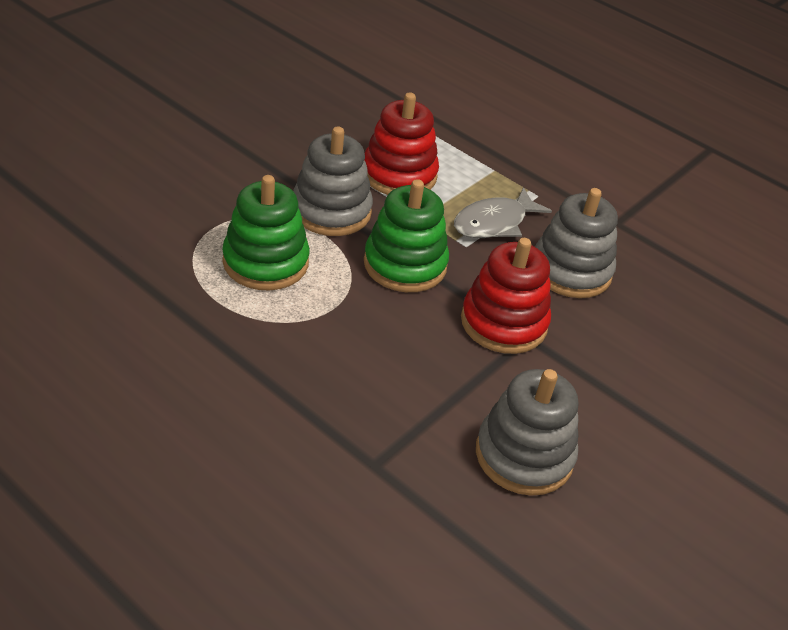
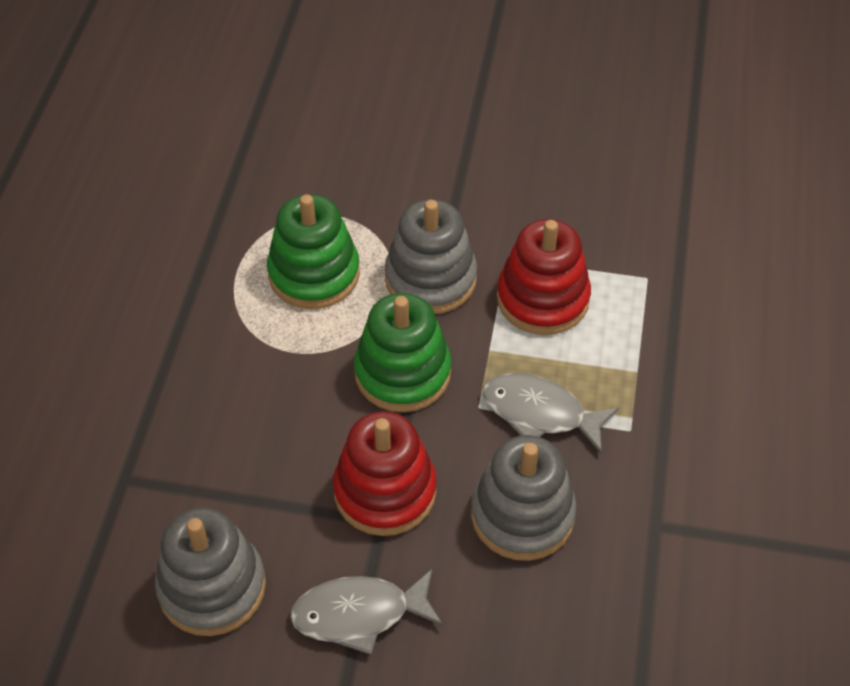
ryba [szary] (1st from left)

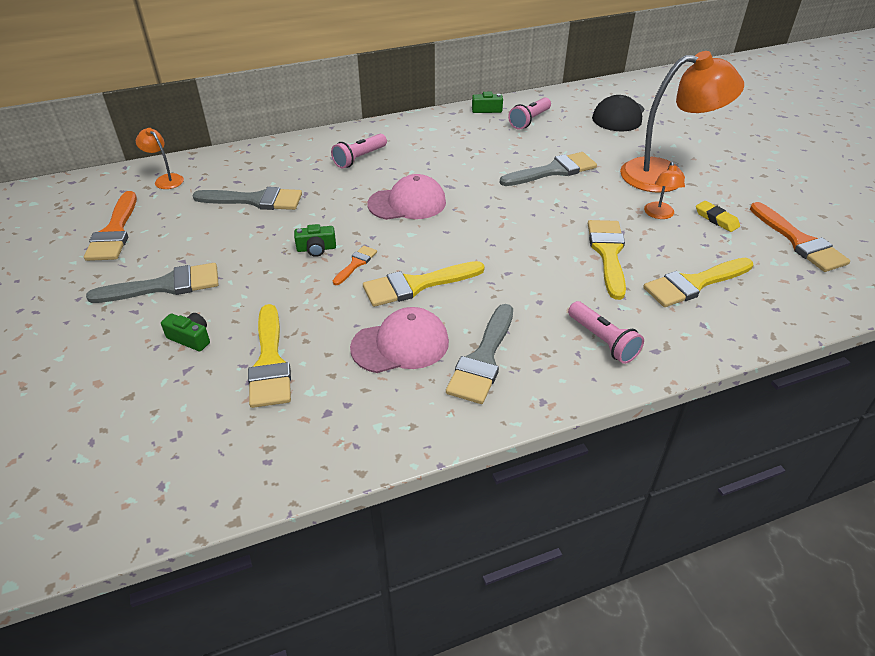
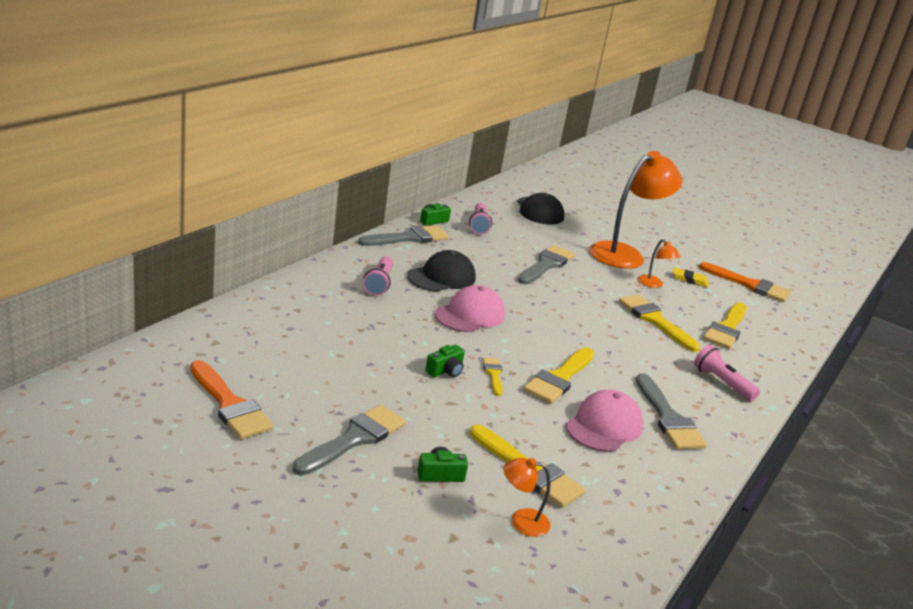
pędzel [szary] (2nd from left)
czapka [czarny] (1st from left)
pędzel [żółty] (1st from left)
lampka [pomarańczowy] (1st from left)
latarka [różowy] (3rd from left)

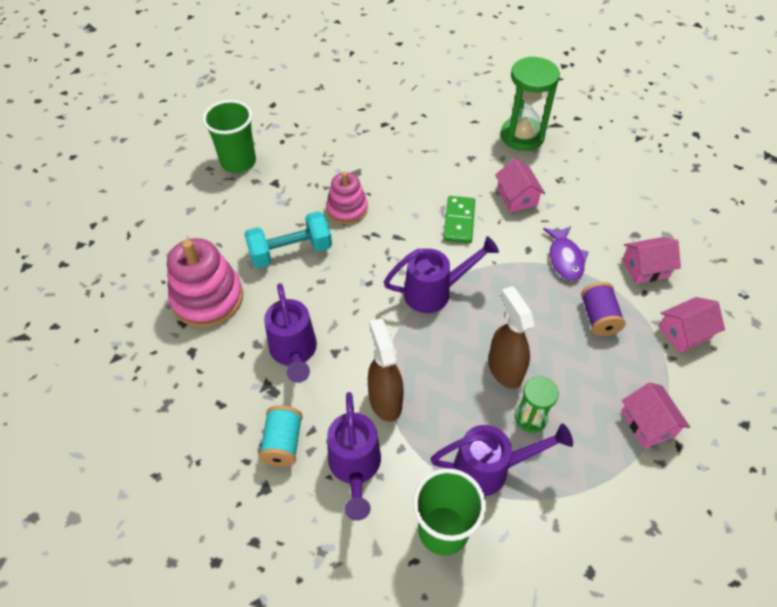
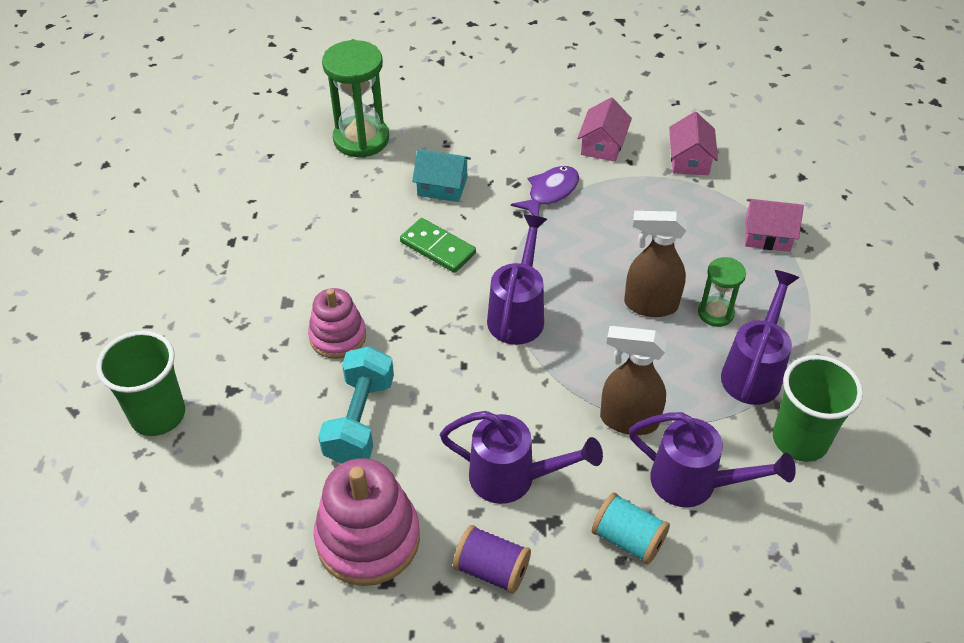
domek [turkusowy]
szpulka [fioletowy]
ryba [fioletowy]

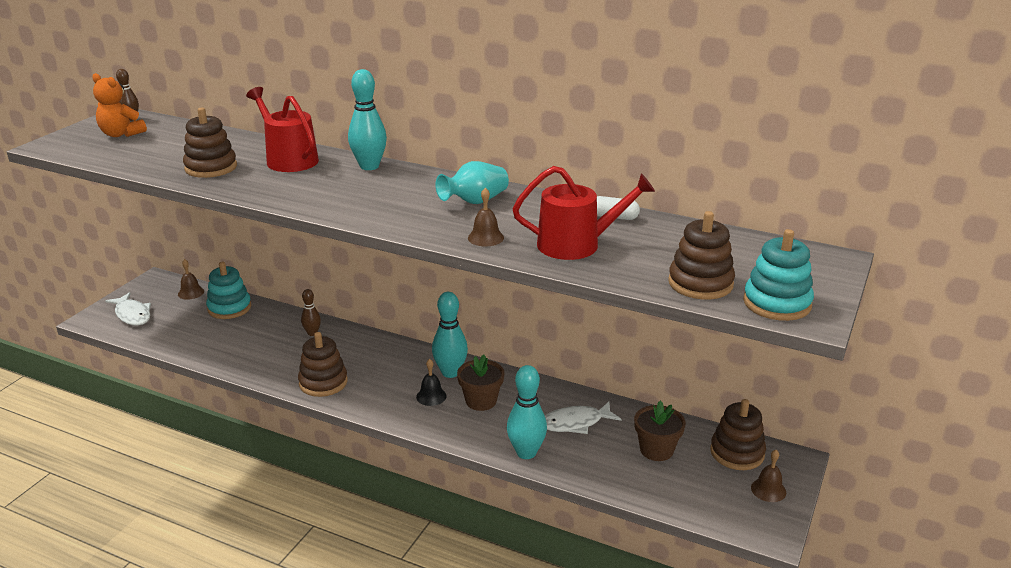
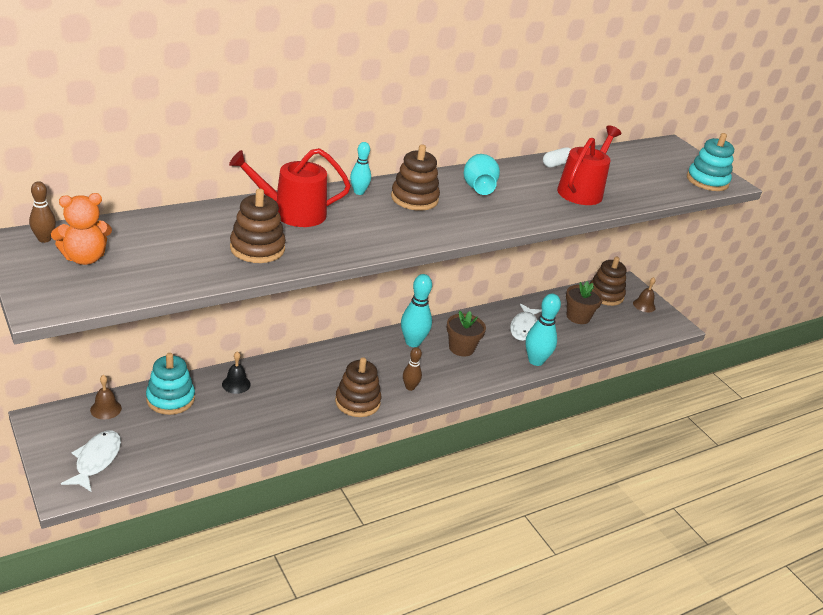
ryba [biały] (1st from left)
dzwonek [czarny]
kręgiel [turkusowy] (1st from left)
zabawka nakładanka [brązowy] (3rd from left)
kręgiel [brązowy] (2nd from left)
dzwonek [brązowy] (2nd from left in the first image)

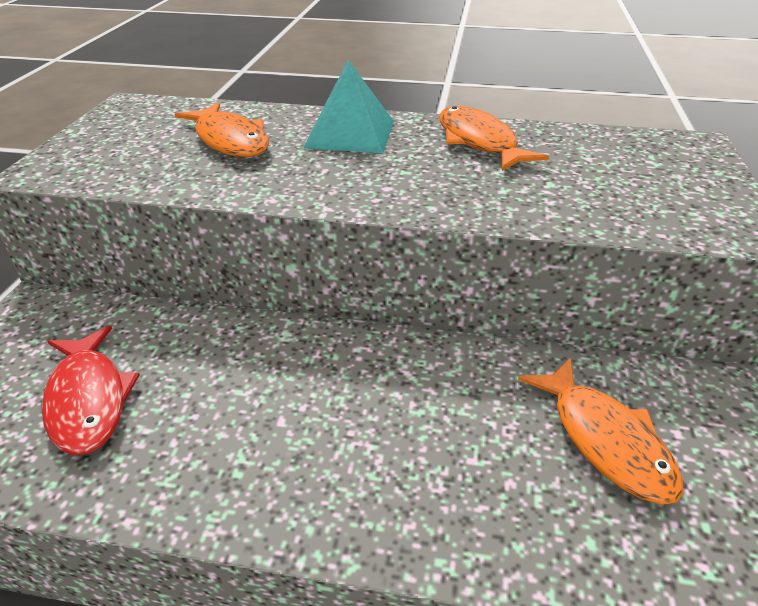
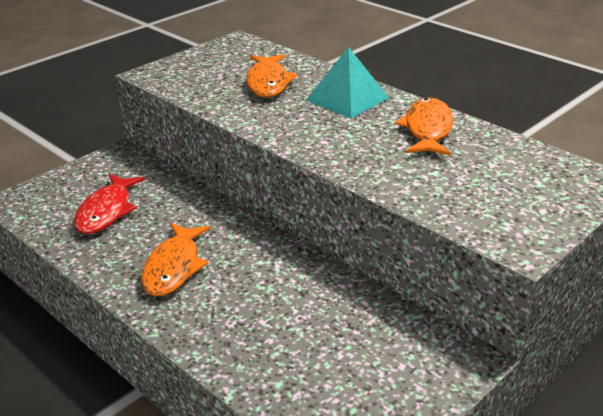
ryba [pomarańczowy] (1st from left)

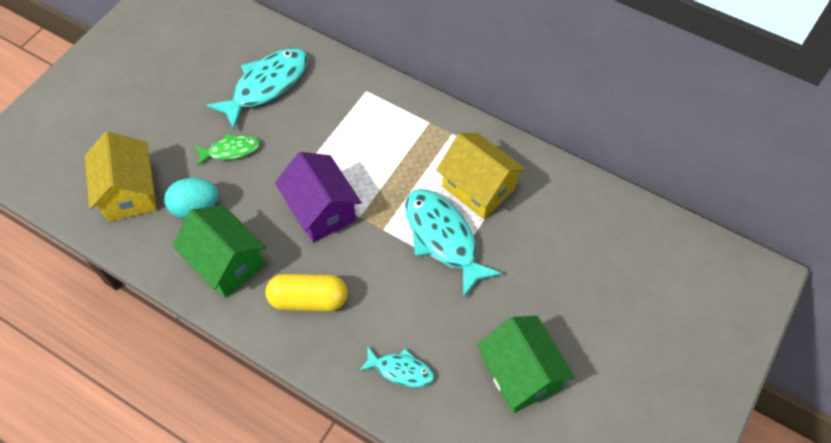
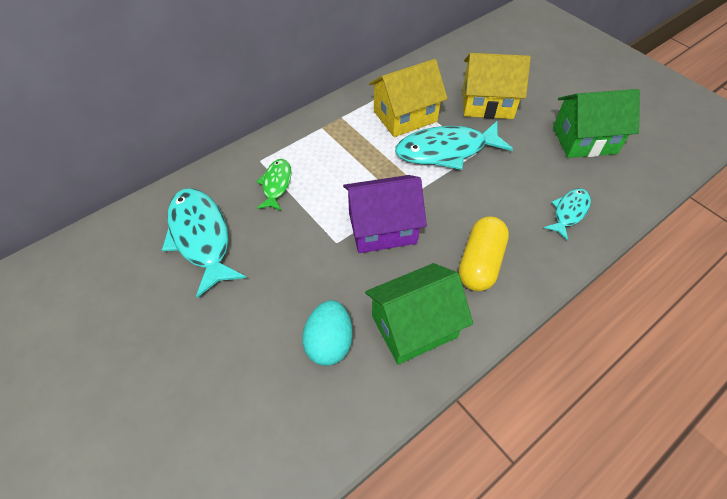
ryba [zielony]
domek [żółty] (2nd from left)

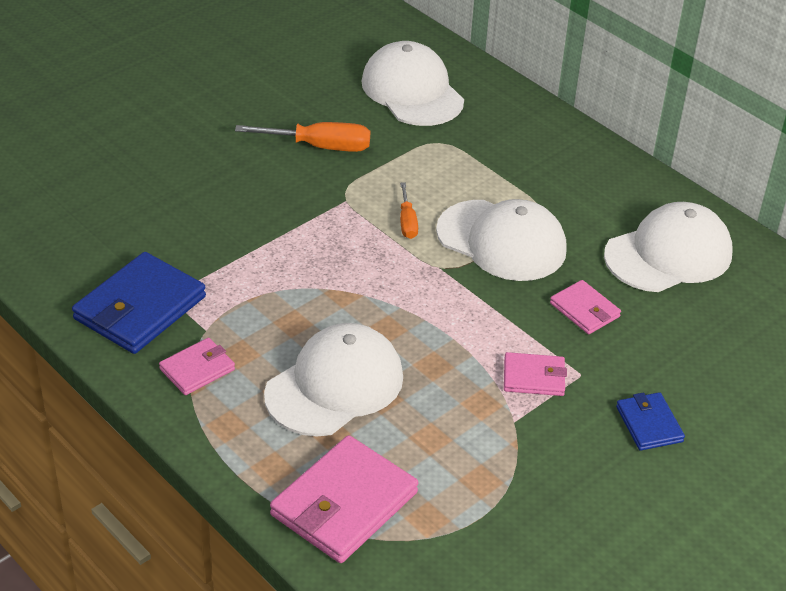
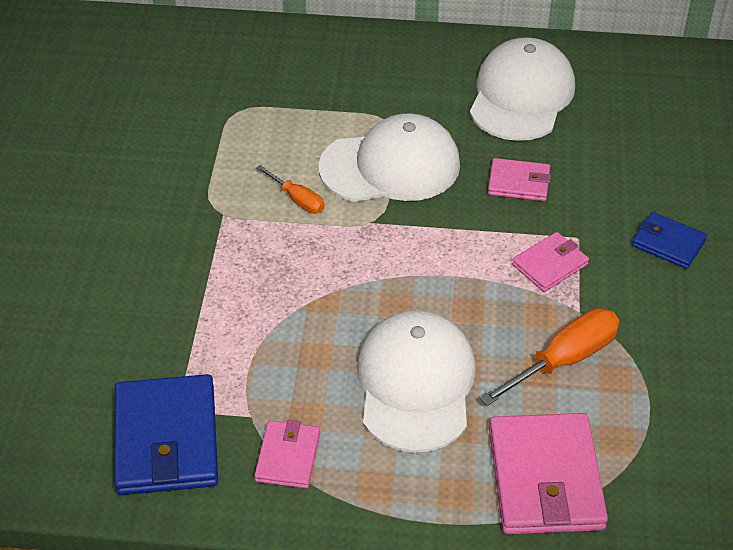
śrubokręt [pomarańczowy] (2nd from left)
czapka [biały] (2nd from left in the first image)

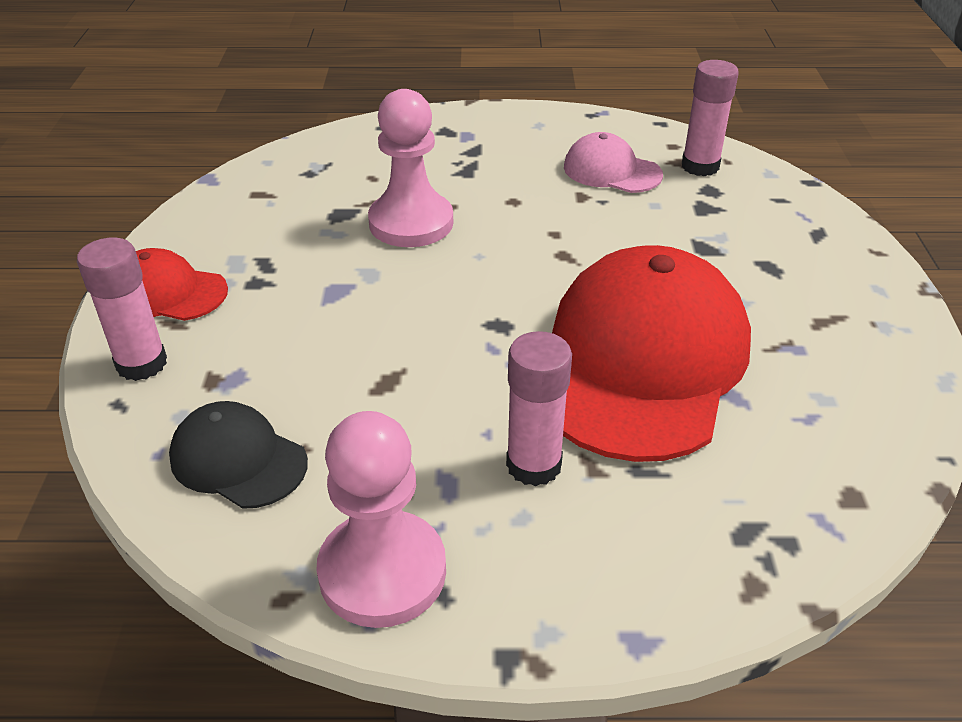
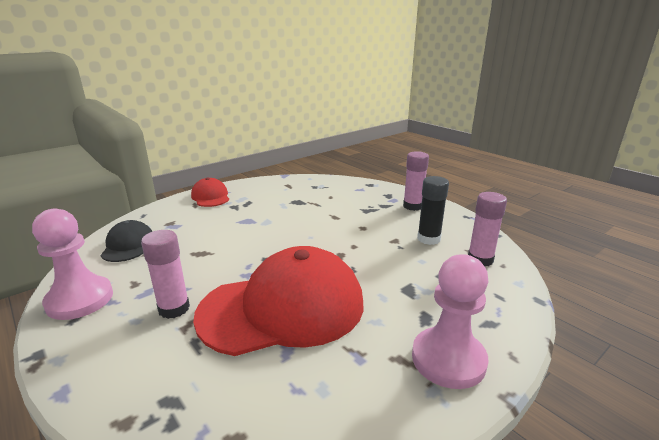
klej w sztyfcie [różowy] (2nd from left)
pionek [różowy] (2nd from left)
klej w sztyfcie [czarny]

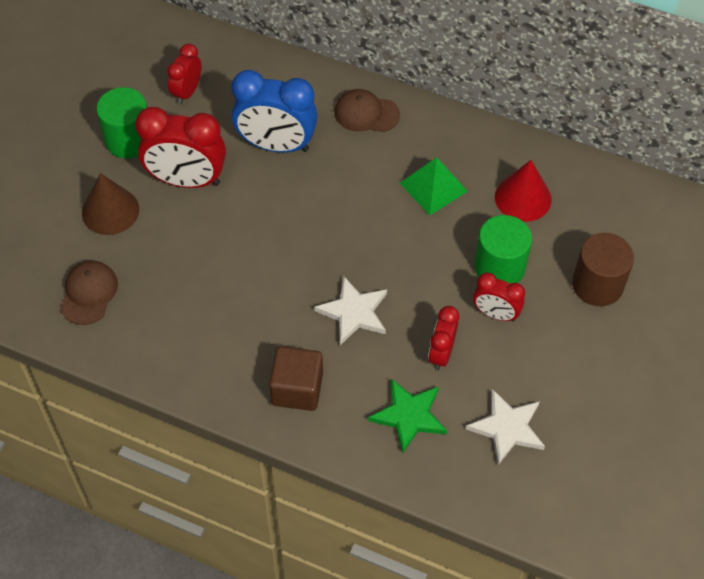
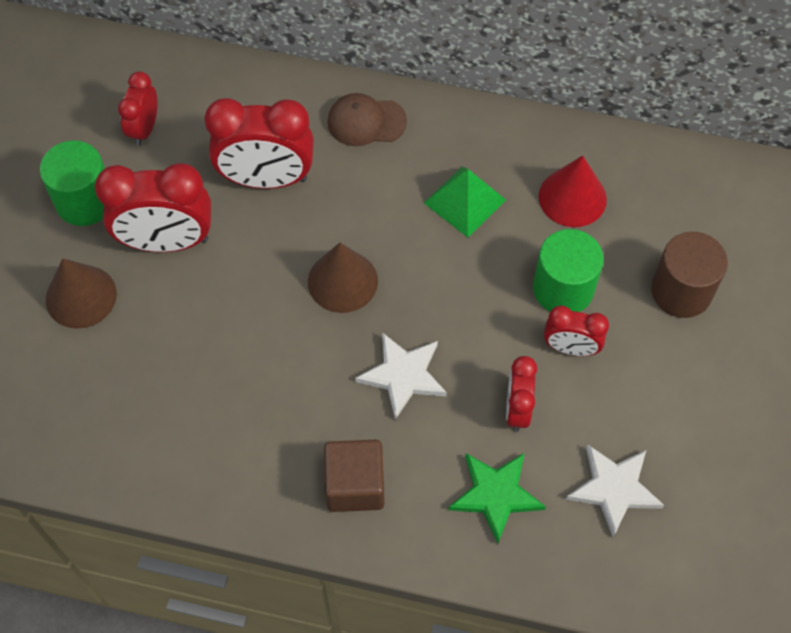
budzik [czerwony] (3rd from left)
stożek [brązowy] (2nd from left)
czapka [brązowy] (1st from left in the first image)

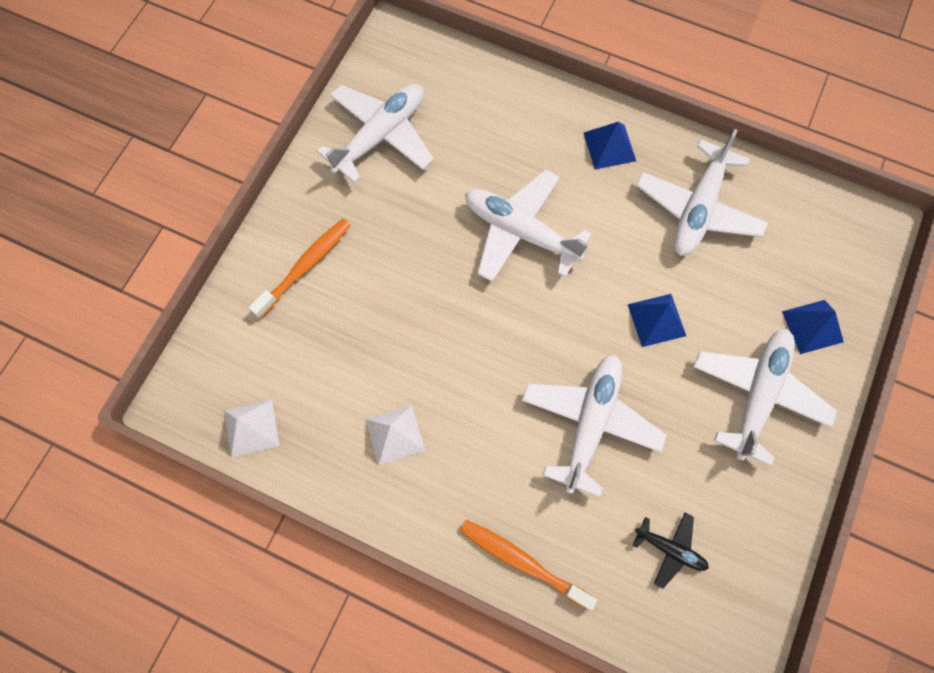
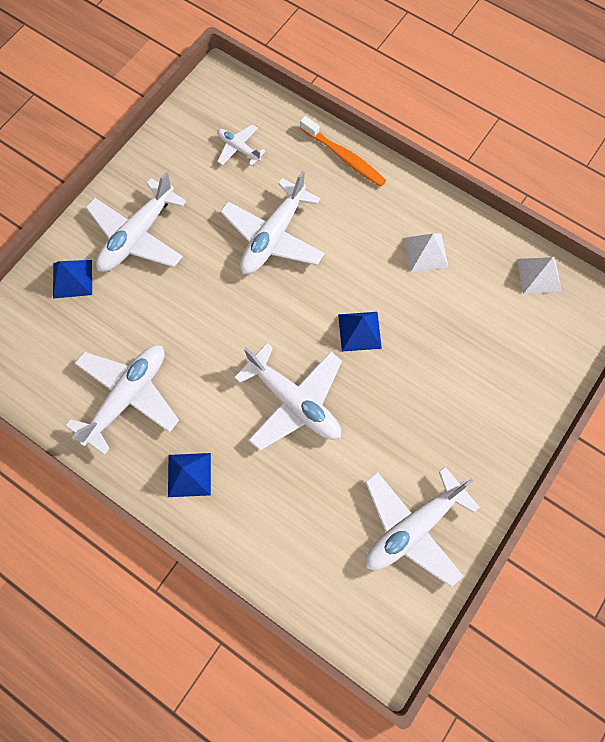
samolot [biały] (3rd from left)
piramida [niebieski] (3rd from left)
szczoteczka do zębów [pomarańczowy] (1st from left in the first image)

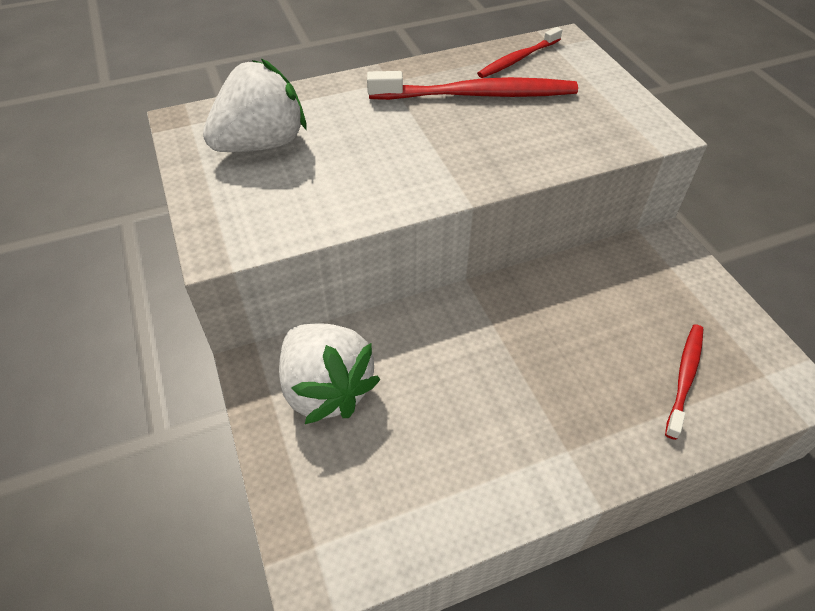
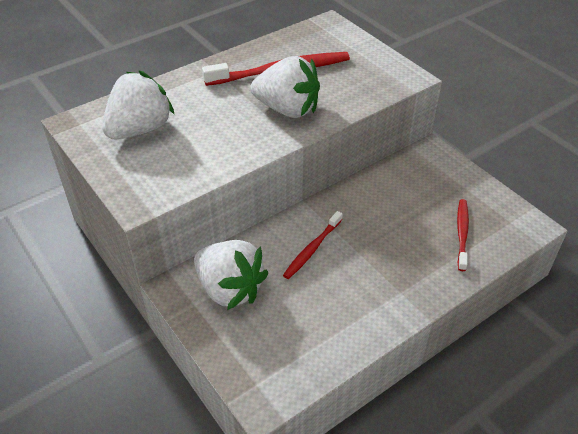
truskawka [biały] (3rd from left)
szczoteczka do zębów [czerwony] (2nd from left)

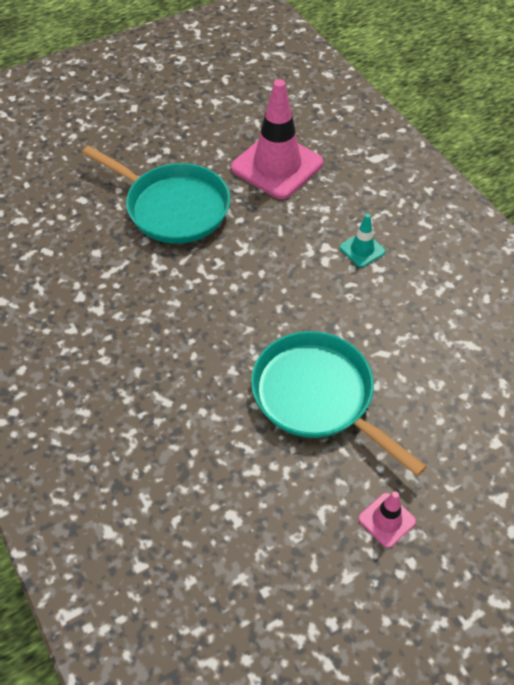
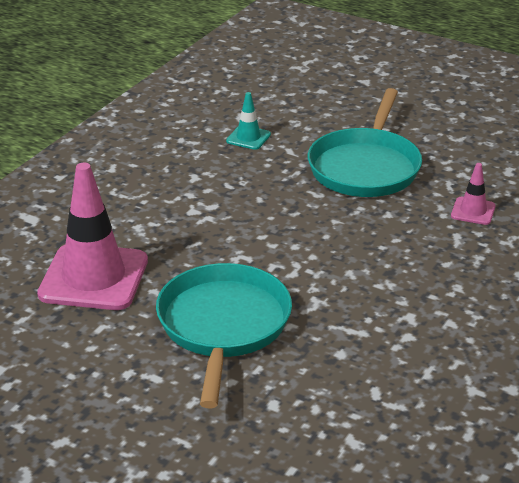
pachołek [turkusowy]
pachołek [różowy] (2nd from left)

